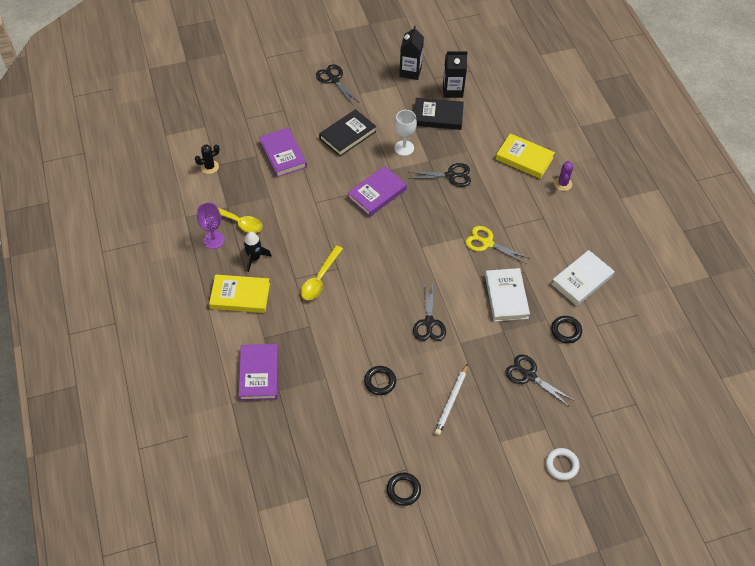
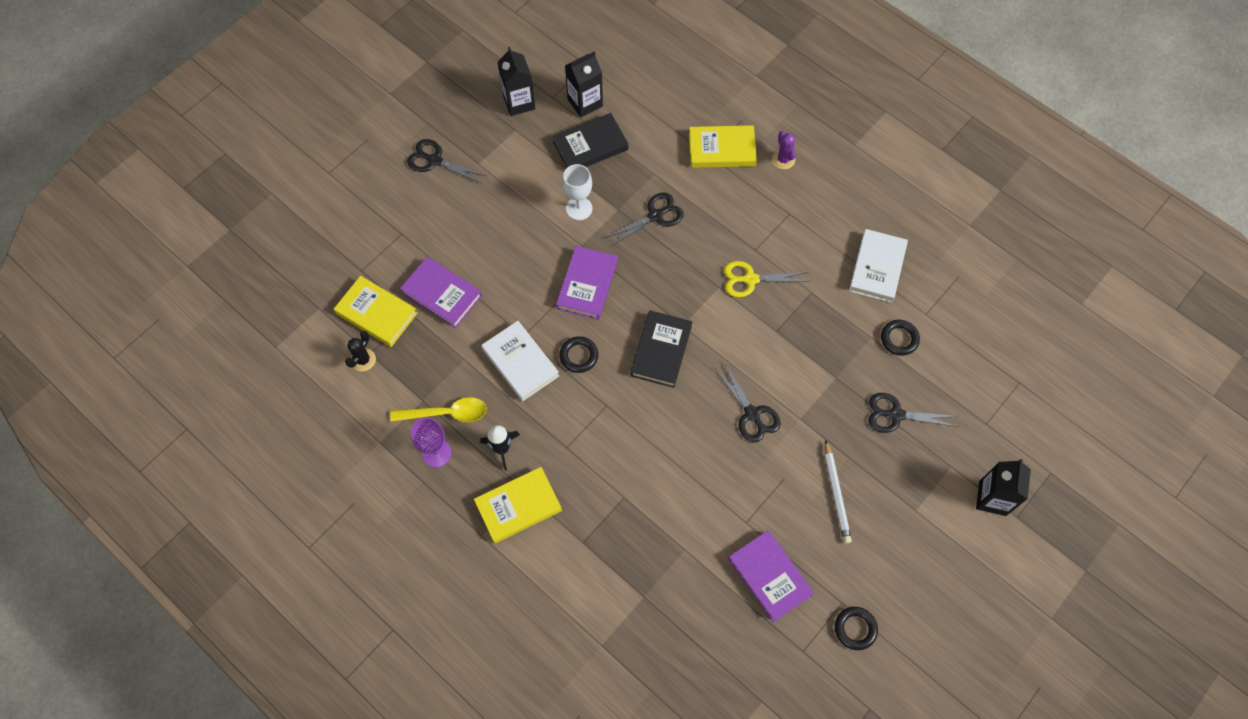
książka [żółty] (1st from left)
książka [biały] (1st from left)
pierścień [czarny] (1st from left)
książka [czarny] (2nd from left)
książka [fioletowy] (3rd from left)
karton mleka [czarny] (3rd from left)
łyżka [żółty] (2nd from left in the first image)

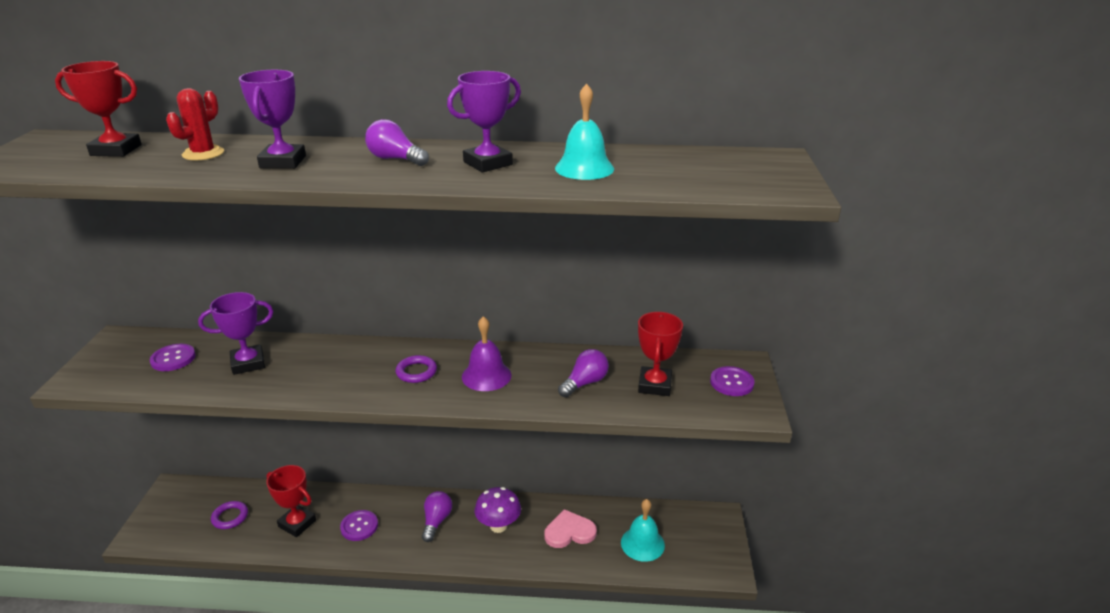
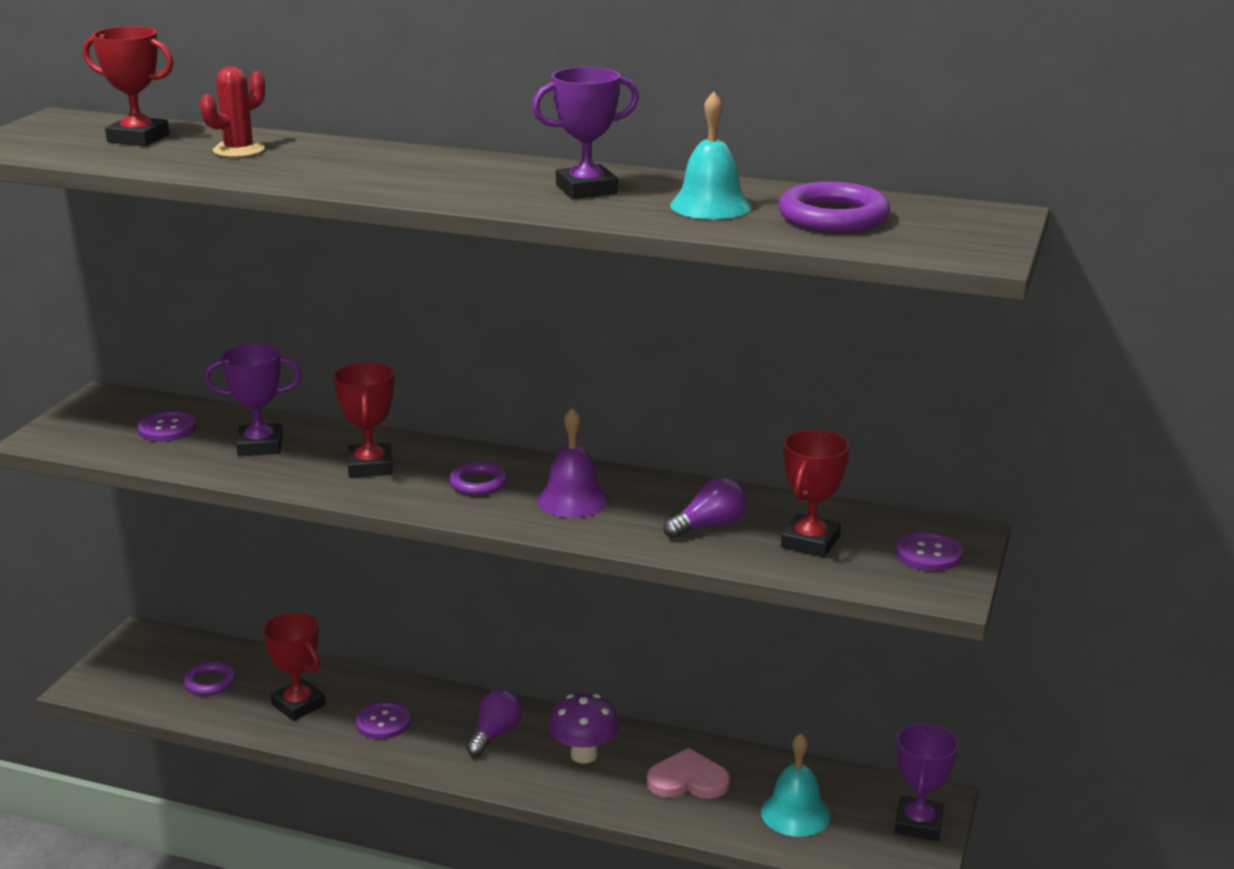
puchar [czerwony] (3rd from left)
pierścień [fioletowy] (3rd from left)
puchar [fioletowy] (3rd from left)
żarówka [fioletowy] (1st from left in the first image)

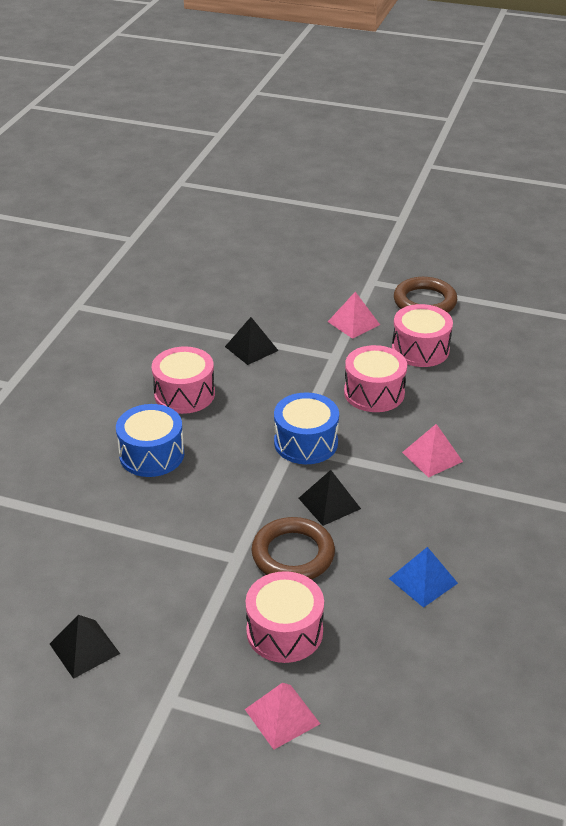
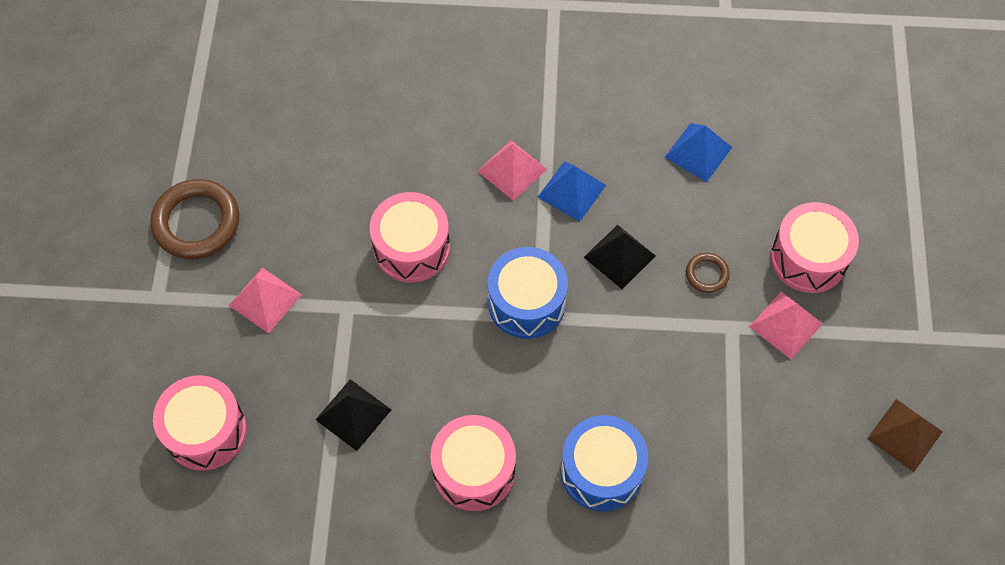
bęben [różowy] (1st from left)
piramida [niebieski] (1st from left)
pierścień [brązowy] (2nd from left)
piramida [różowy] (3rd from left)
piramida [brązowy]

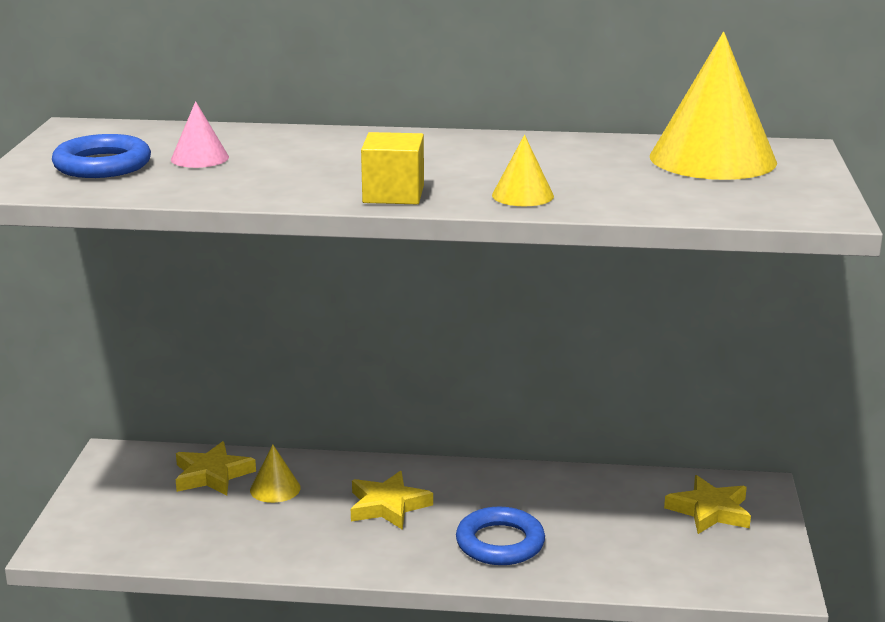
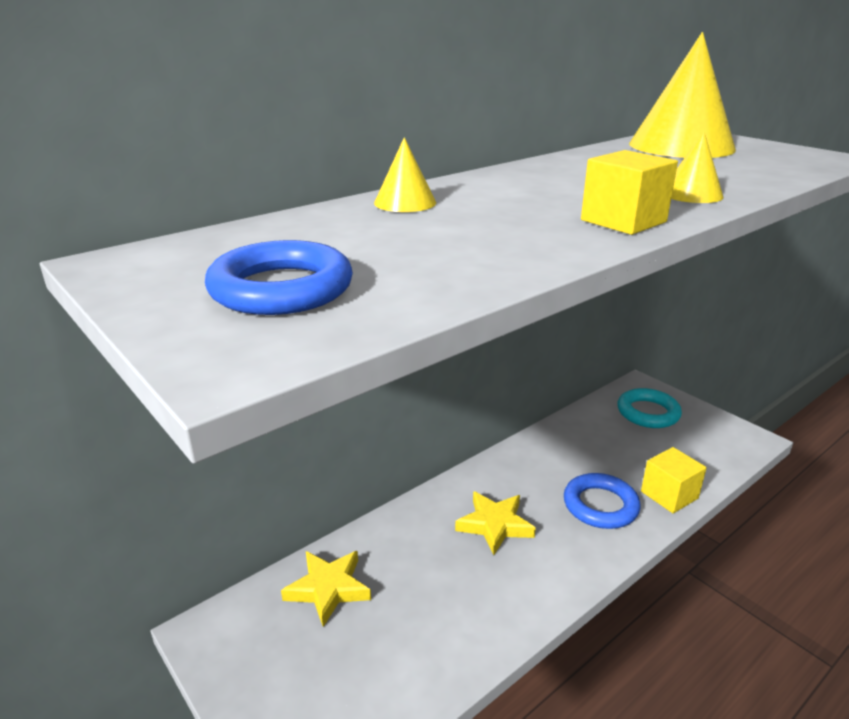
stożek [żółty] (1st from left)
pierścień [turkusowy]
sześcian [żółty] (2nd from left)
stożek [różowy]

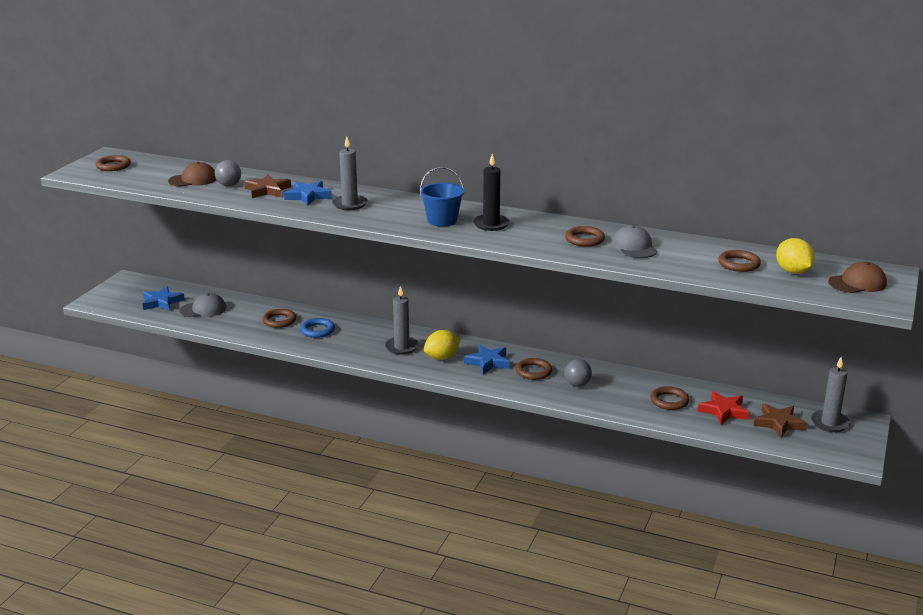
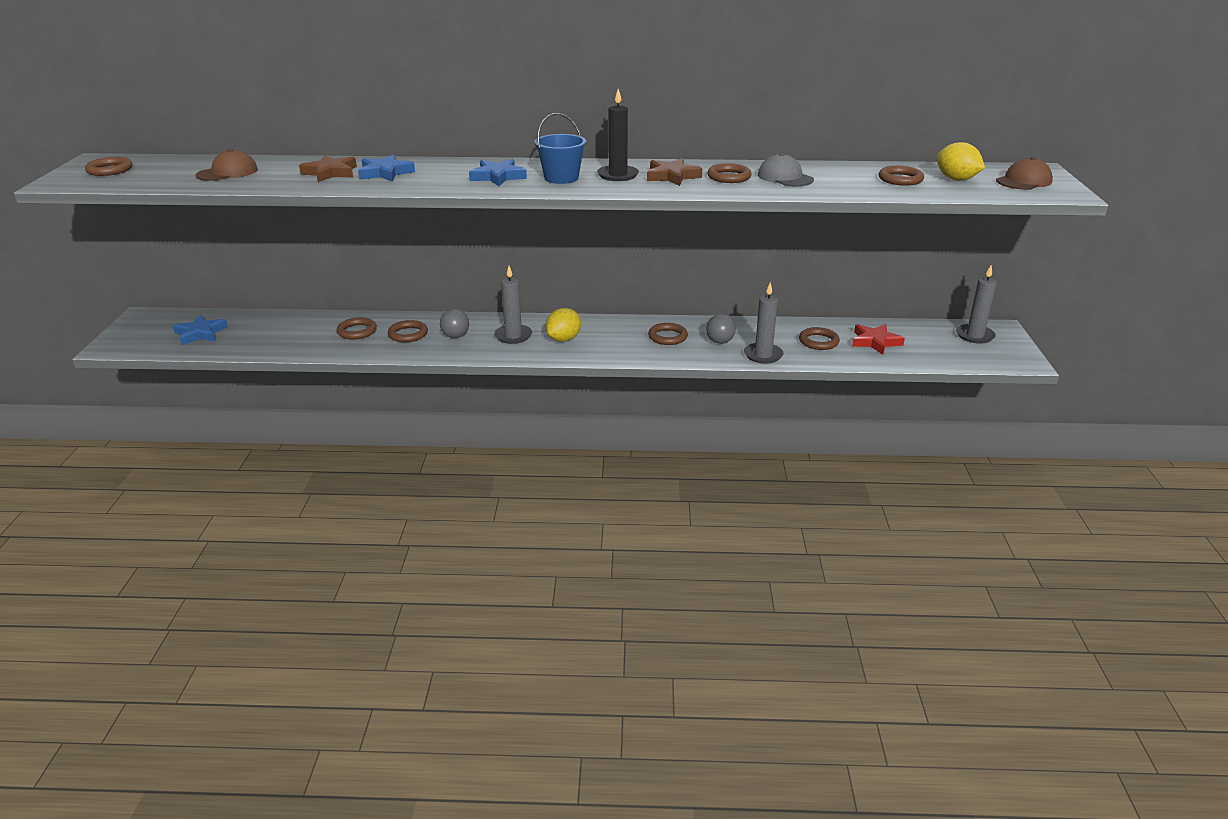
pierścień [brązowy] (3rd from left)
piłka [szary] (1st from left)
gwiazda [niebieski] (3rd from left)
gwiazda [brązowy] (2nd from left)
świeca [szary] (2nd from left)
czapka [szary] (1st from left in the first image)

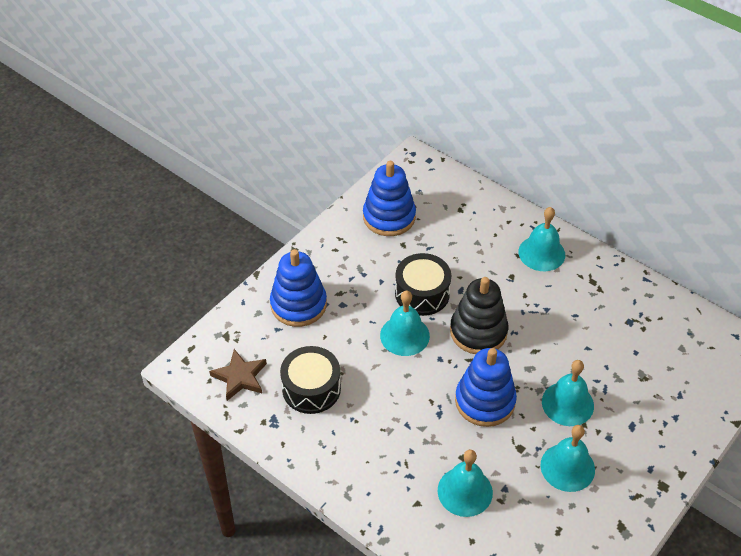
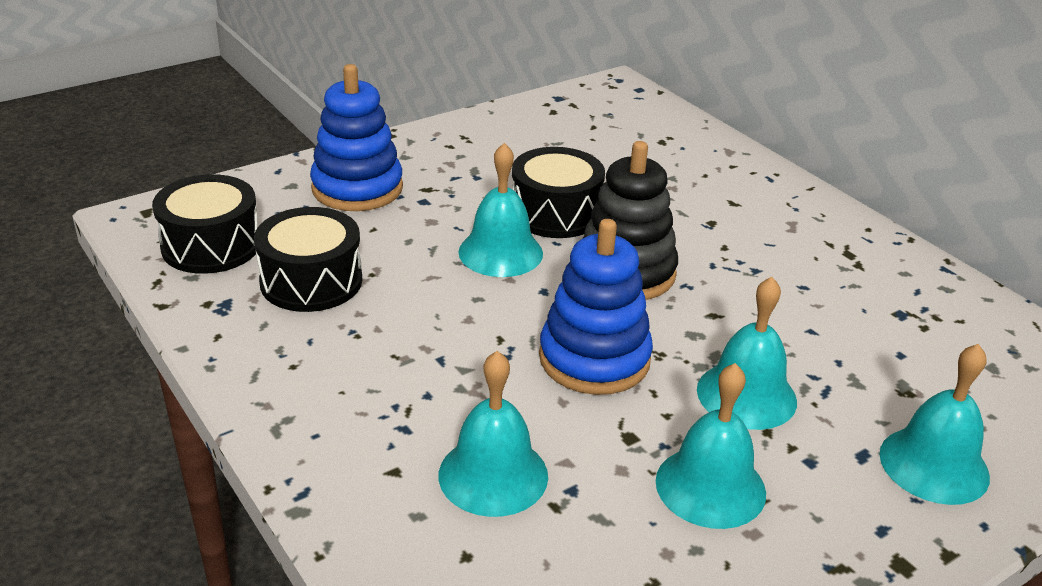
bęben [czarny] (1st from left)
dzwonek [turkusowy] (5th from left)
zabawka nakładanka [niebieski] (2nd from left in the first image)

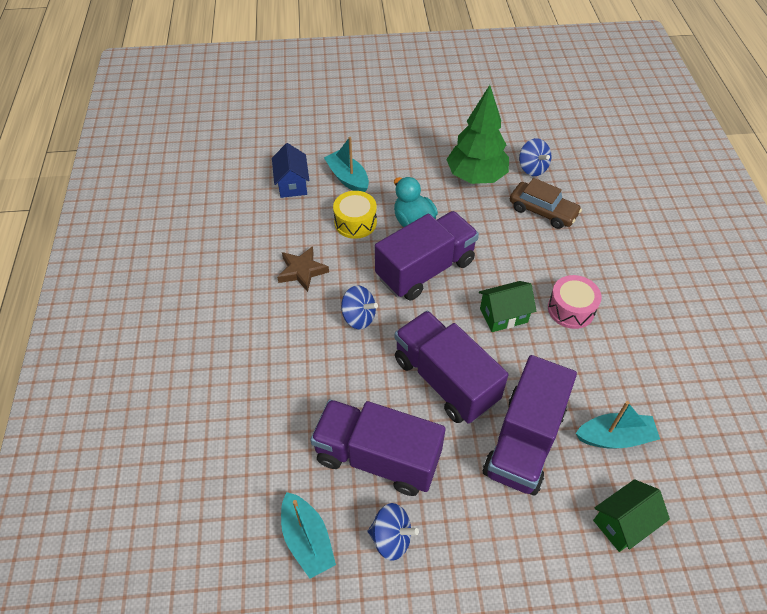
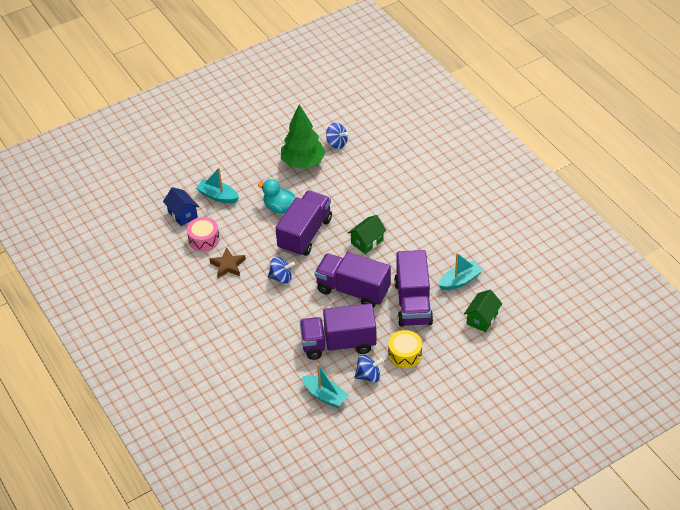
bęben [różowy]
bęben [żółty]
samochód [brązowy]

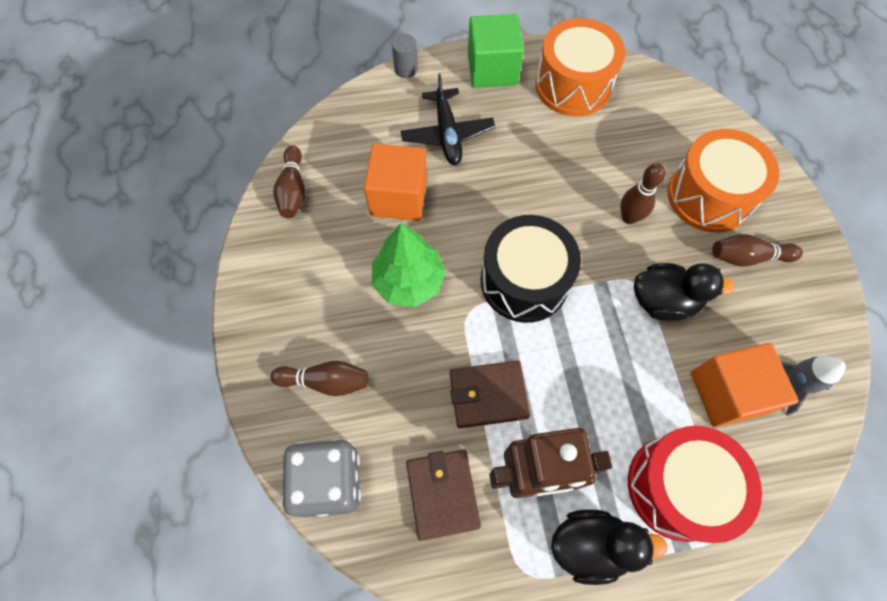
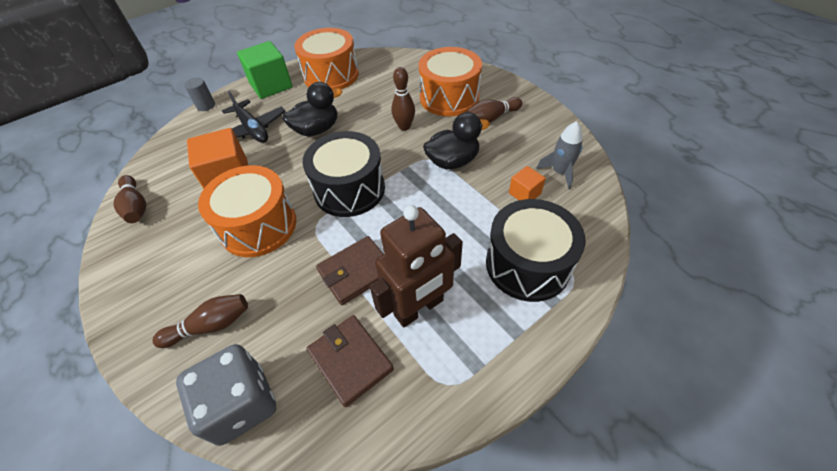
bęben [pomarańczowy] (1st from left)
kaczka [czarny] (1st from left)
bęben [czarny] (2nd from left)
sześcian [pomarańczowy] (2nd from left)

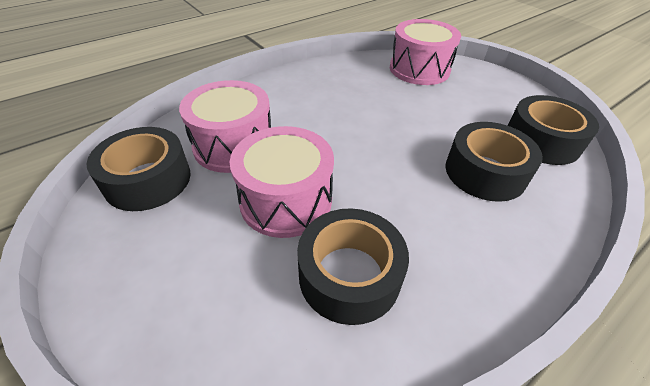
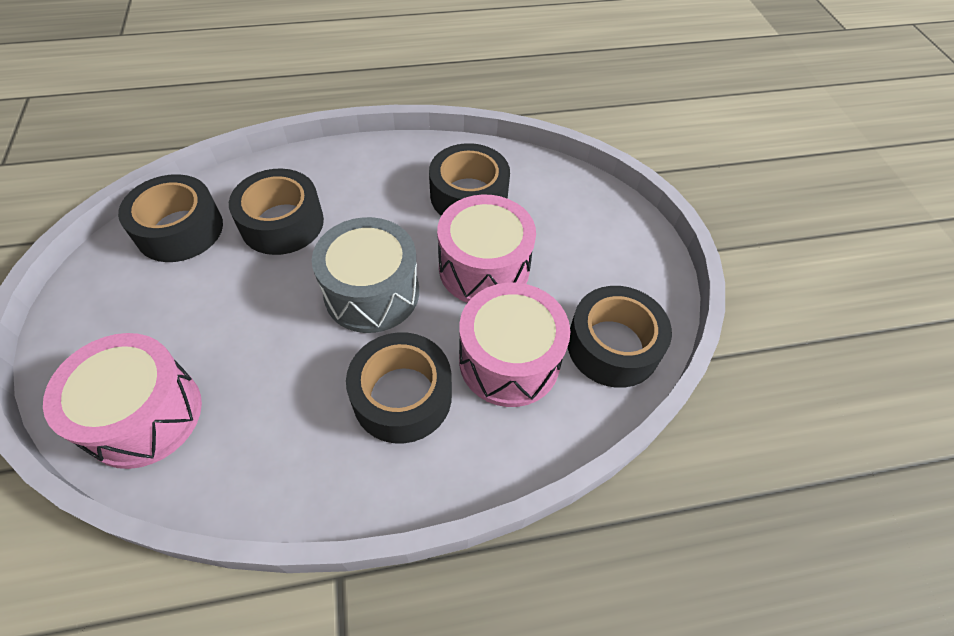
bęben [szary]
taśma klejąca [czarny] (3rd from left)

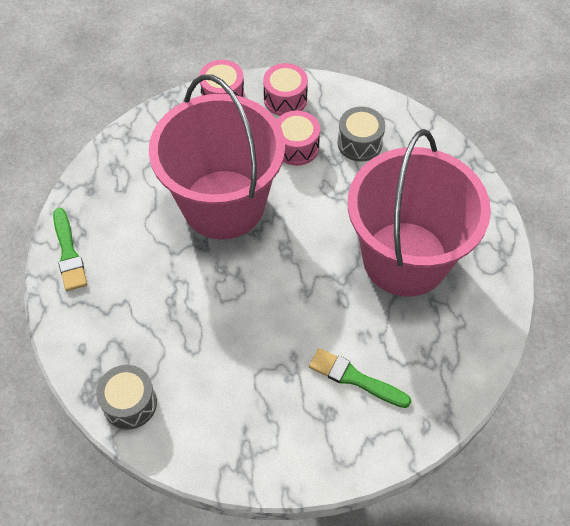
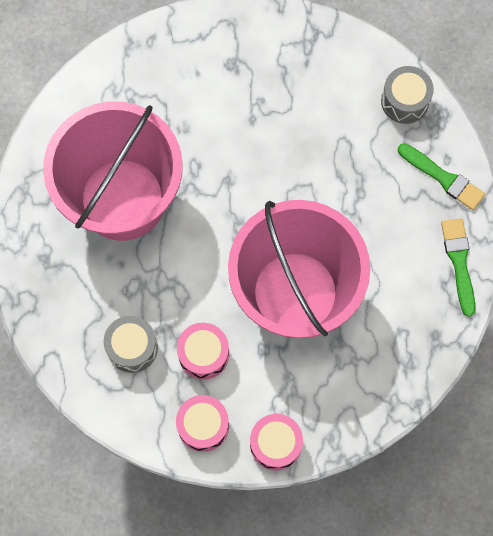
pędzel [zielony] (1st from left)

